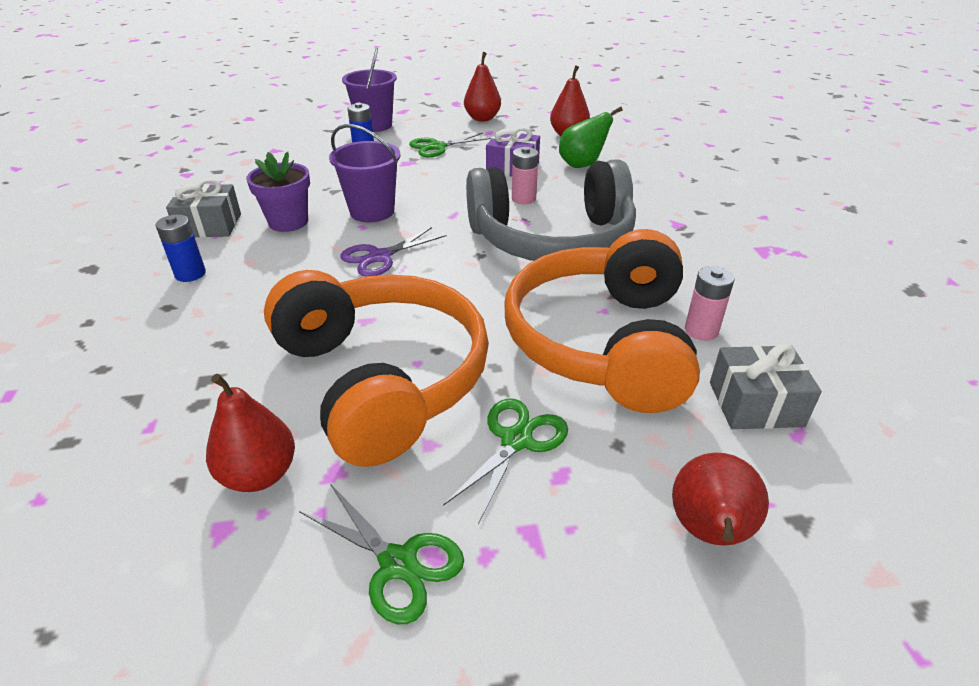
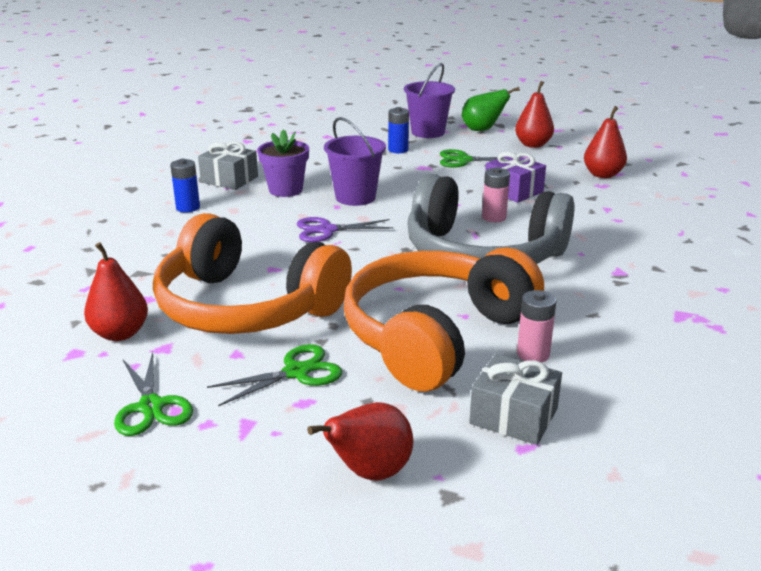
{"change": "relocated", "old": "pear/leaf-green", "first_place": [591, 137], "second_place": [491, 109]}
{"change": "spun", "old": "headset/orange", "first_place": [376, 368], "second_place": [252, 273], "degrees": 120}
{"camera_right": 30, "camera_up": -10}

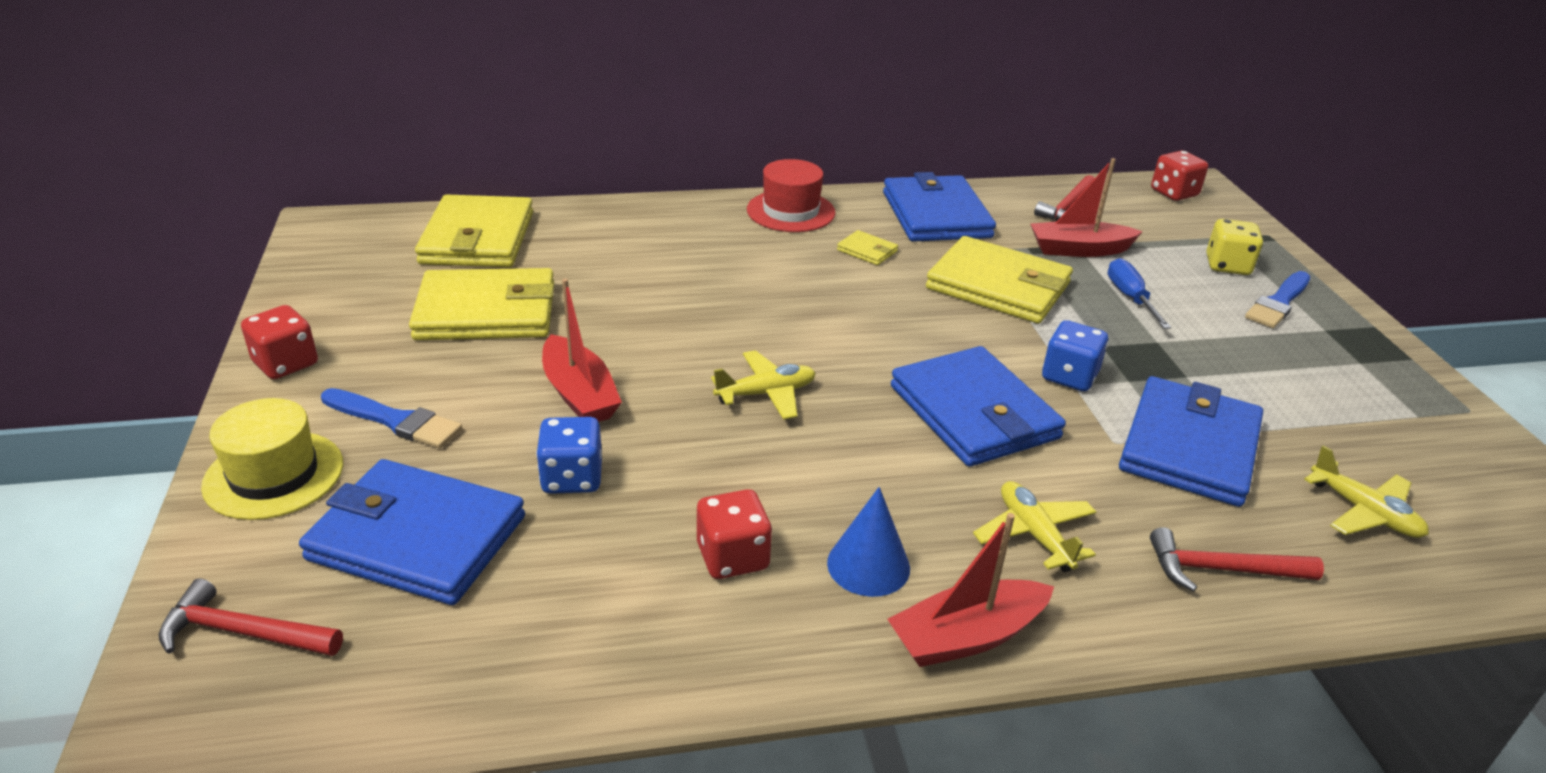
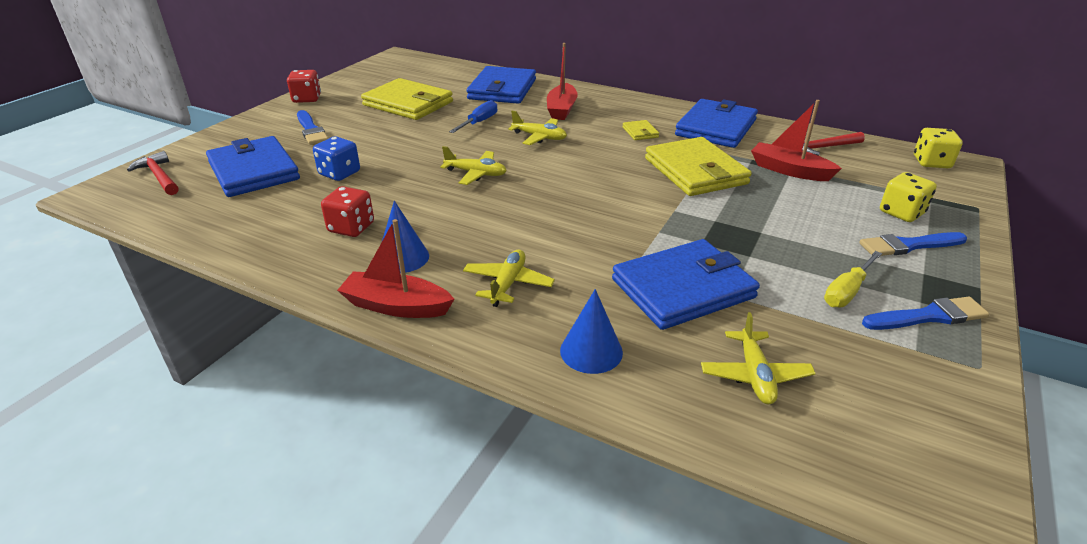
{"change": "missing", "old": "top hat/bright yellow", "first_place": [272, 459]}
{"change": "missing", "old": "wallet/bright yellow", "first_place": [474, 230]}
{"change": "missing", "old": "top hat/crimson", "first_place": [791, 195]}
{"change": "missing", "old": "dice/blue", "first_place": [1075, 355]}
{"change": "appeared", "new": "aeroplane/bright yellow", "second_place": [537, 128]}
{"change": "appeared", "new": "hand screwdriver/bright yellow", "second_place": [853, 279]}
{"change": "appeared", "new": "brush/blue", "second_place": [925, 313]}
{"change": "relocated", "old": "sailboat/crimson", "first_place": [582, 350], "second_place": [562, 81]}
{"change": "relocated", "old": "wallet/blue", "first_place": [978, 406], "second_place": [501, 85]}
{"change": "relocated", "old": "hand screwdriver/blue", "first_place": [1140, 293], "second_place": [473, 116]}
{"change": "exchanged", "old": "claw hammer/crimson", "new": "solid cone/blue", "first_place": [1237, 559], "second_place": [591, 331]}
{"change": "colour", "old": "dice/crimson", "new": "dice/bright yellow", "first_place": [1179, 175], "second_place": [938, 148]}
{"camera_right": 40, "camera_up": 0}

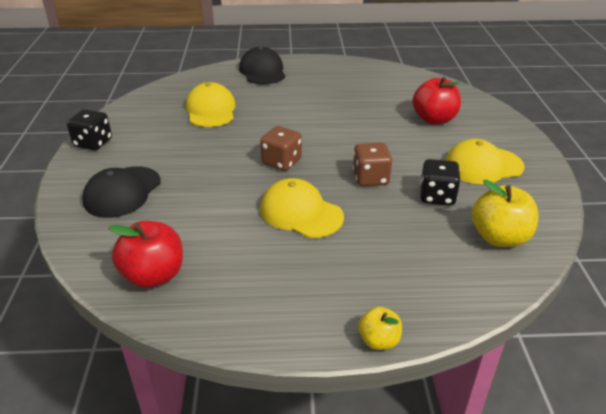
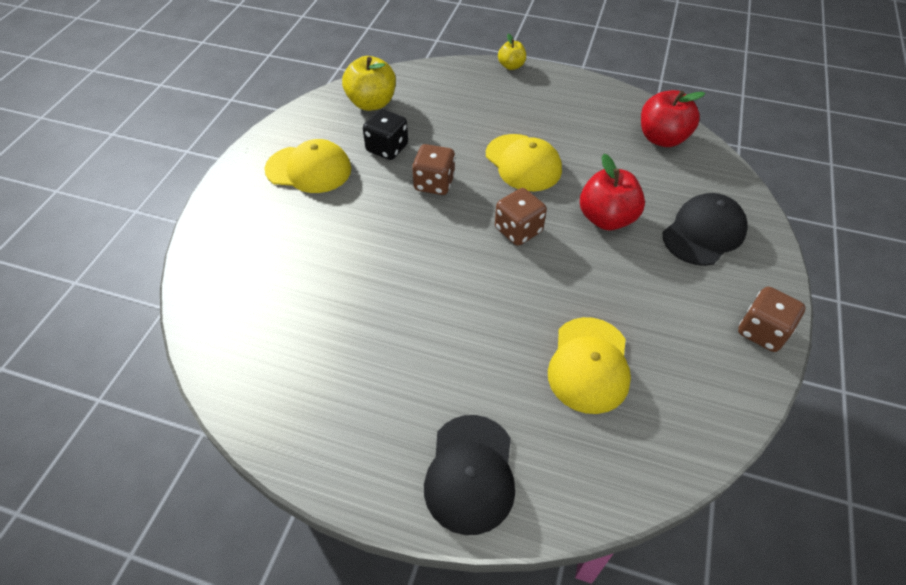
{"change": "relocated", "old": "toy apple/crimson", "first_place": [436, 100], "second_place": [612, 192]}
{"change": "colour", "old": "dice/ebony", "new": "dice/russet", "first_place": [89, 129], "second_place": [772, 319]}
{"camera_right": -160, "camera_up": 15}

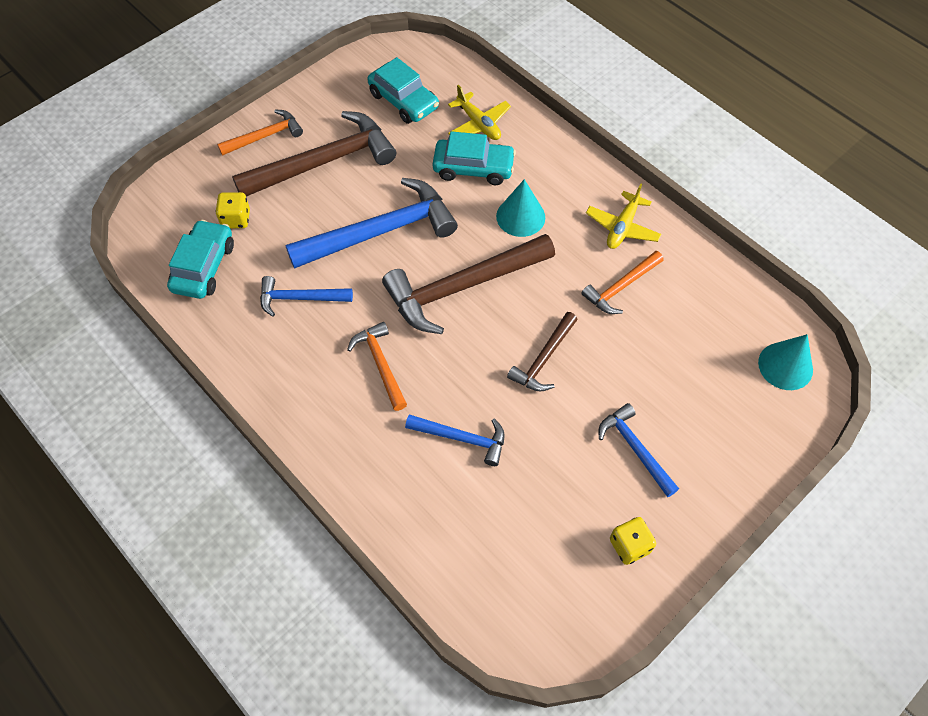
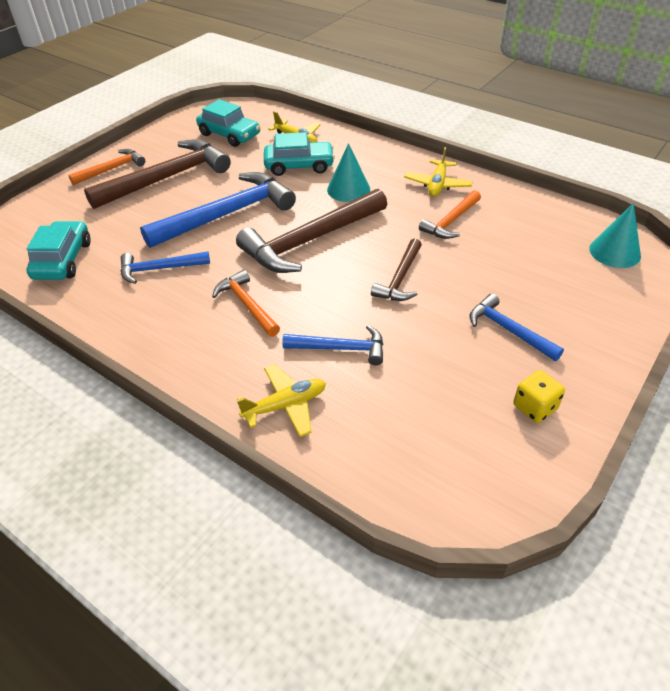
{"change": "missing", "old": "dice/bright yellow", "first_place": [233, 210]}
{"change": "appeared", "new": "aeroplane/bright yellow", "second_place": [281, 400]}
{"camera_right": -10, "camera_up": -15}

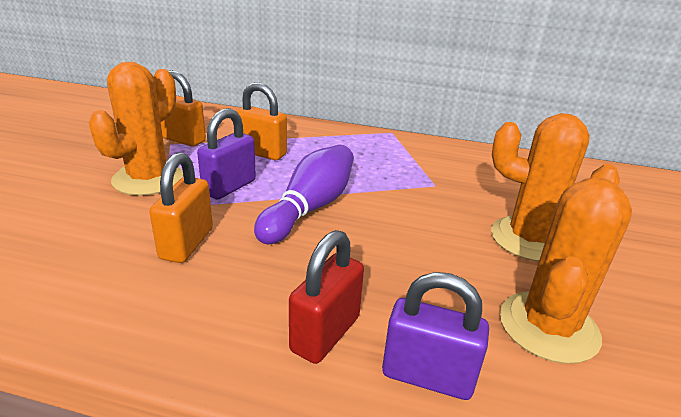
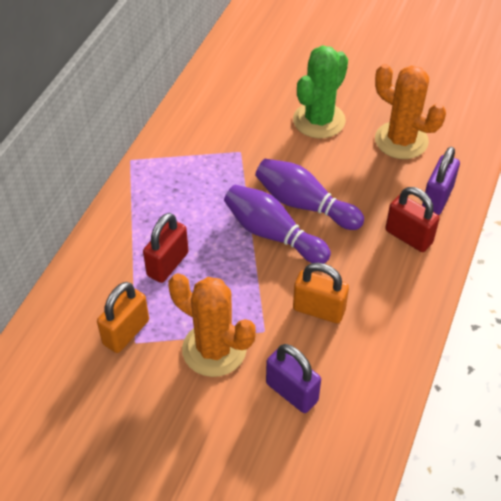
{"change": "appeared", "new": "bowling pin/violet", "second_place": [309, 194]}
{"change": "relocated", "old": "small lock/violet", "first_place": [226, 153], "second_place": [293, 378]}
{"change": "colour", "old": "small lock/orange", "new": "small lock/crimson", "first_place": [261, 121], "second_place": [166, 248]}
{"change": "colour", "old": "cactus/orange", "new": "cactus/leaf-green", "first_place": [555, 187], "second_place": [320, 91]}
{"camera_right": -80, "camera_up": 20}

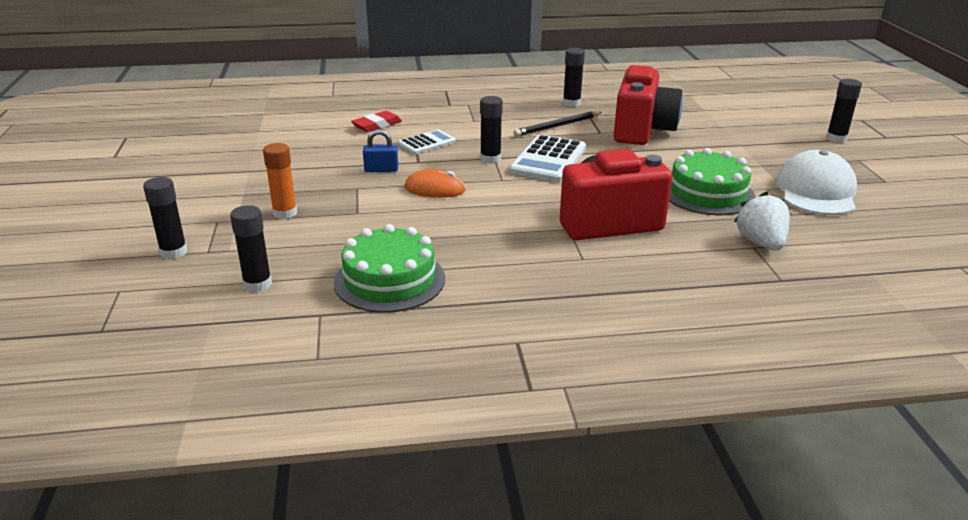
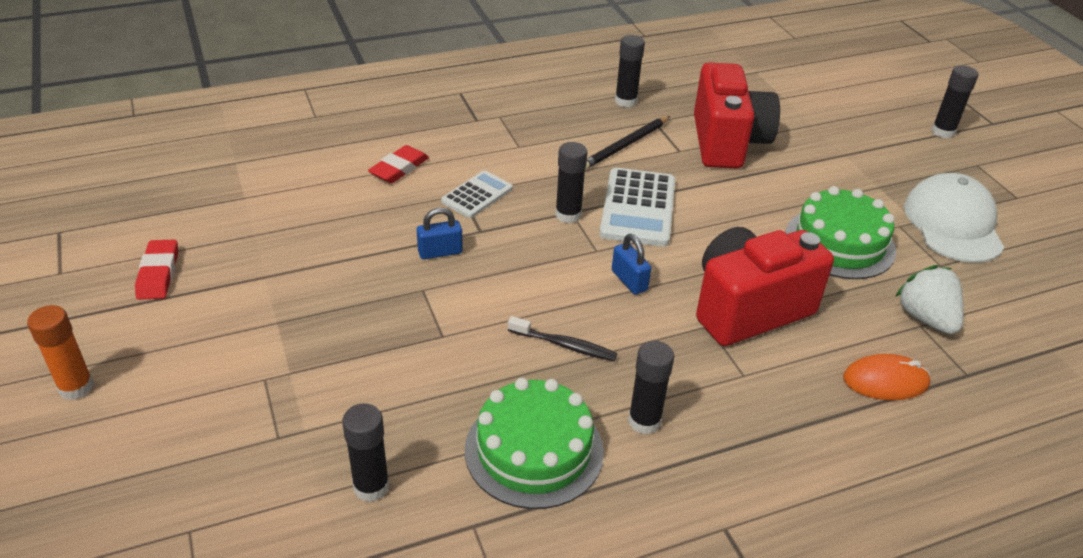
{"change": "appeared", "new": "pencil eraser/crimson", "second_place": [156, 270]}
{"change": "appeared", "new": "tooth brush/ebony", "second_place": [563, 338]}
{"change": "appeared", "new": "small lock/blue", "second_place": [631, 264]}
{"change": "relocated", "old": "glue/ebony", "first_place": [165, 218], "second_place": [651, 387]}
{"change": "relocated", "old": "glue/orange", "first_place": [280, 181], "second_place": [60, 352]}
{"change": "relocated", "old": "PC mouse/orange", "first_place": [435, 183], "second_place": [887, 377]}
{"camera_right": -15, "camera_up": 10}

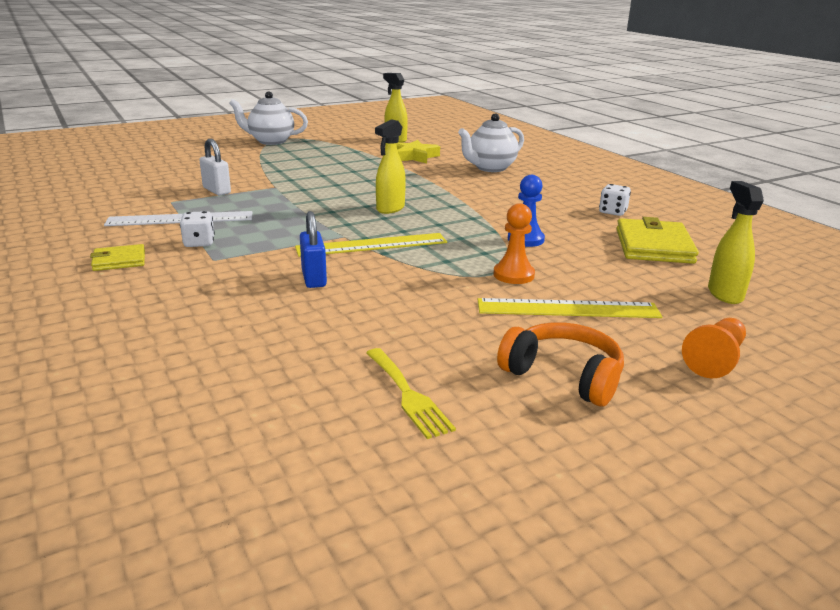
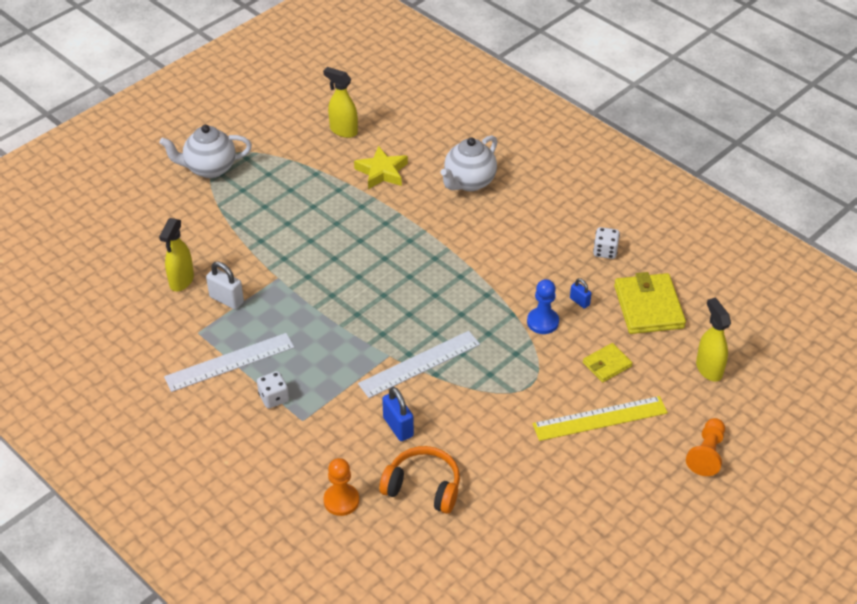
{"change": "missing", "old": "dinner fork/bright yellow", "first_place": [411, 393]}
{"change": "appeared", "new": "small lock/blue", "second_place": [581, 293]}
{"change": "relocated", "old": "wallet/bright yellow", "first_place": [117, 257], "second_place": [608, 363]}
{"change": "relocated", "old": "sprayer/bright yellow", "first_place": [390, 166], "second_place": [176, 254]}
{"change": "relocated", "old": "game pawn/orange", "first_place": [514, 243], "second_place": [341, 487]}
{"change": "relocated", "old": "headset/orange", "first_place": [560, 364], "second_place": [419, 480]}
{"change": "colour", "old": "measuring stick/bright yellow", "new": "measuring stick/pure white", "first_place": [371, 245], "second_place": [419, 364]}
{"camera_right": -15, "camera_up": 20}

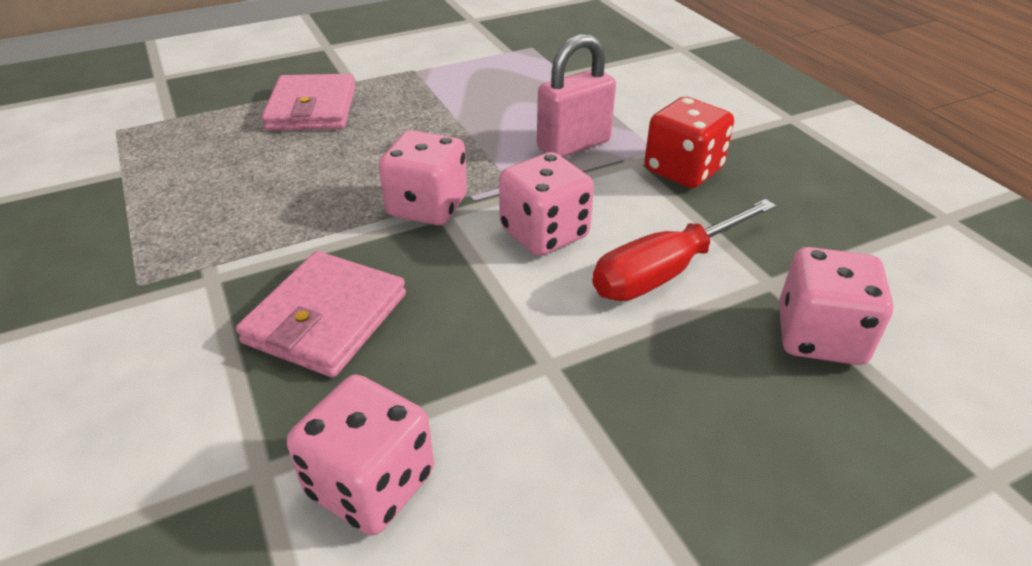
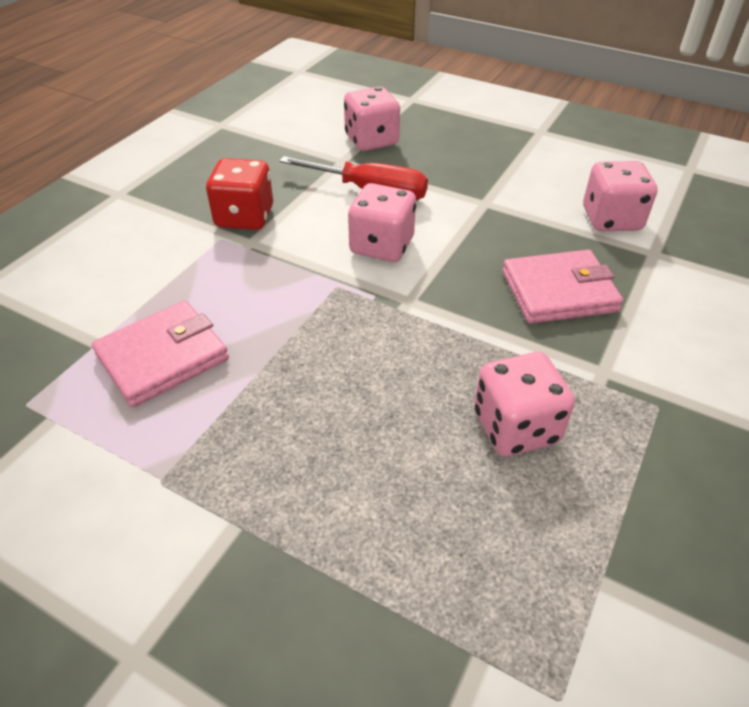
{"change": "missing", "old": "small lock/rose-pink", "first_place": [576, 95]}
{"change": "relocated", "old": "wallet/rose-pink", "first_place": [308, 102], "second_place": [160, 354]}
{"change": "relocated", "old": "dice/rose-pink", "first_place": [423, 177], "second_place": [524, 404]}
{"camera_right": -125, "camera_up": 5}

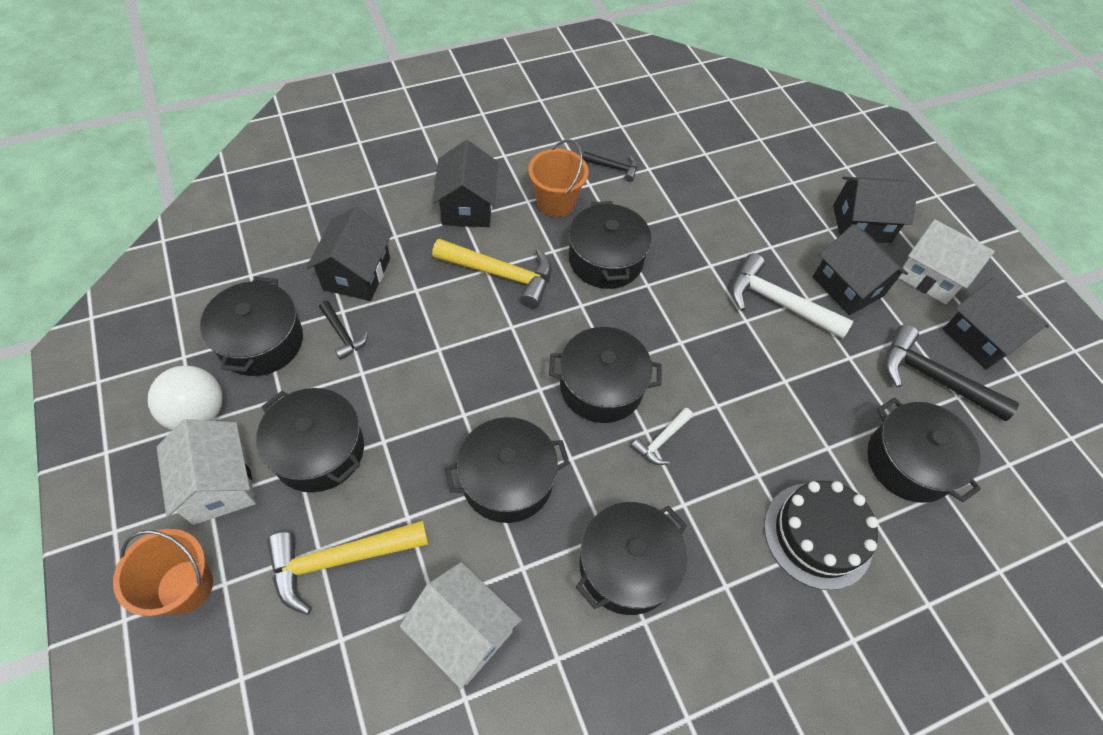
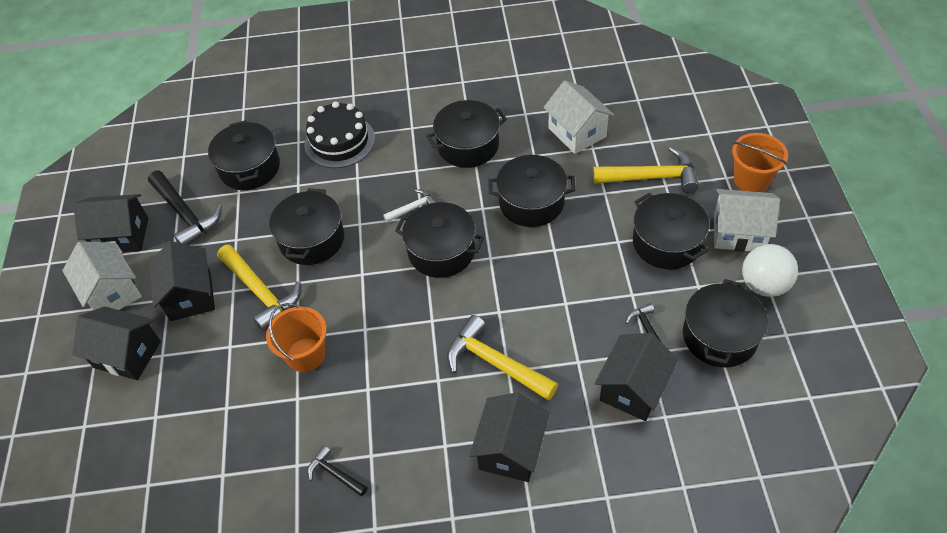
{"change": "relocated", "old": "bucket/orange", "first_place": [558, 178], "second_place": [296, 337]}
{"change": "relocated", "old": "pot/ebony", "first_place": [610, 245], "second_place": [306, 226]}
{"change": "colour", "old": "claw hammer/pure white", "new": "claw hammer/bright yellow", "first_place": [792, 296], "second_place": [259, 288]}
{"change": "spun", "old": "cottage/pure white", "first_place": [206, 472], "second_place": [747, 220], "degrees": -75}
{"change": "spun", "old": "cottage/ebony", "first_place": [996, 323], "second_place": [111, 223], "degrees": -75}
{"camera_right": -155, "camera_up": -5}

